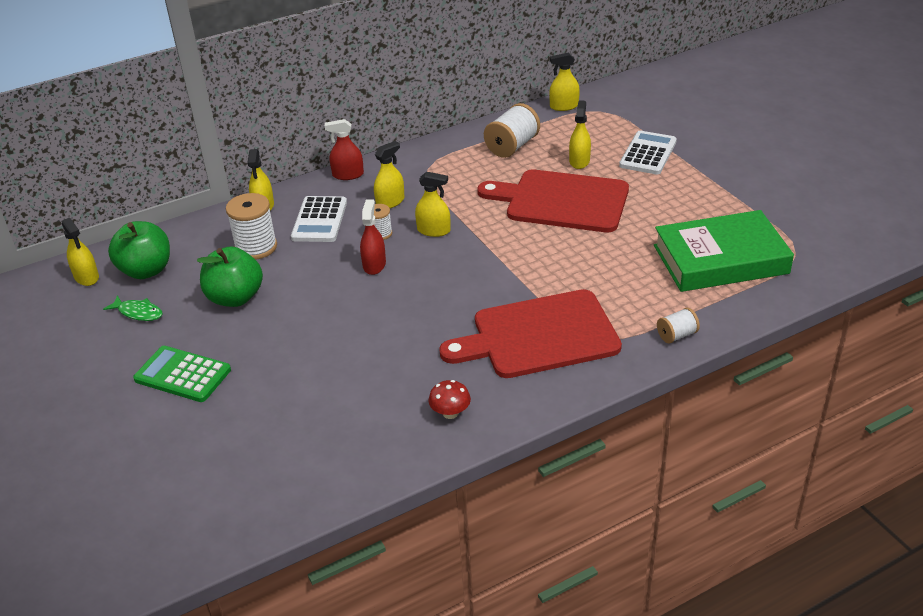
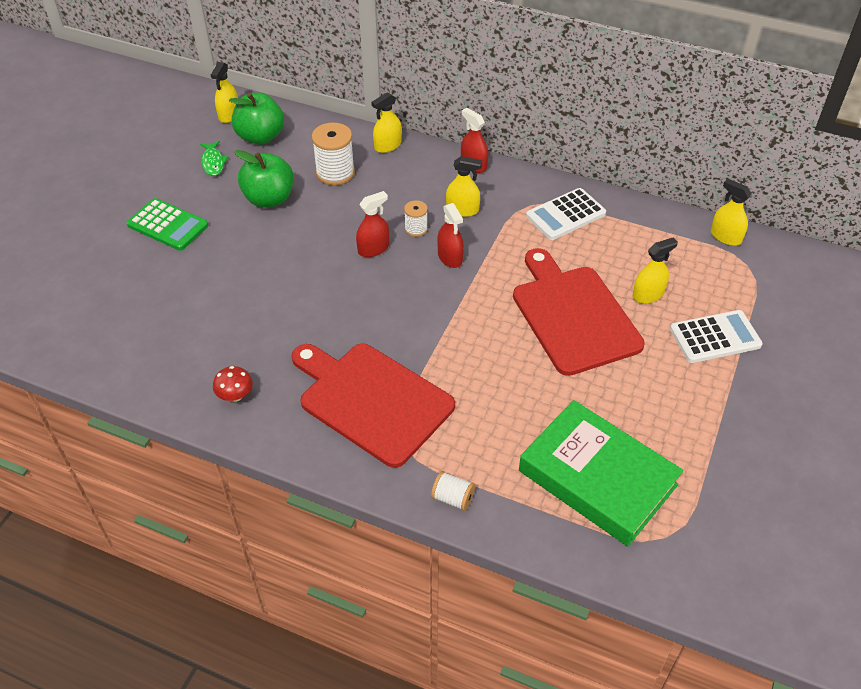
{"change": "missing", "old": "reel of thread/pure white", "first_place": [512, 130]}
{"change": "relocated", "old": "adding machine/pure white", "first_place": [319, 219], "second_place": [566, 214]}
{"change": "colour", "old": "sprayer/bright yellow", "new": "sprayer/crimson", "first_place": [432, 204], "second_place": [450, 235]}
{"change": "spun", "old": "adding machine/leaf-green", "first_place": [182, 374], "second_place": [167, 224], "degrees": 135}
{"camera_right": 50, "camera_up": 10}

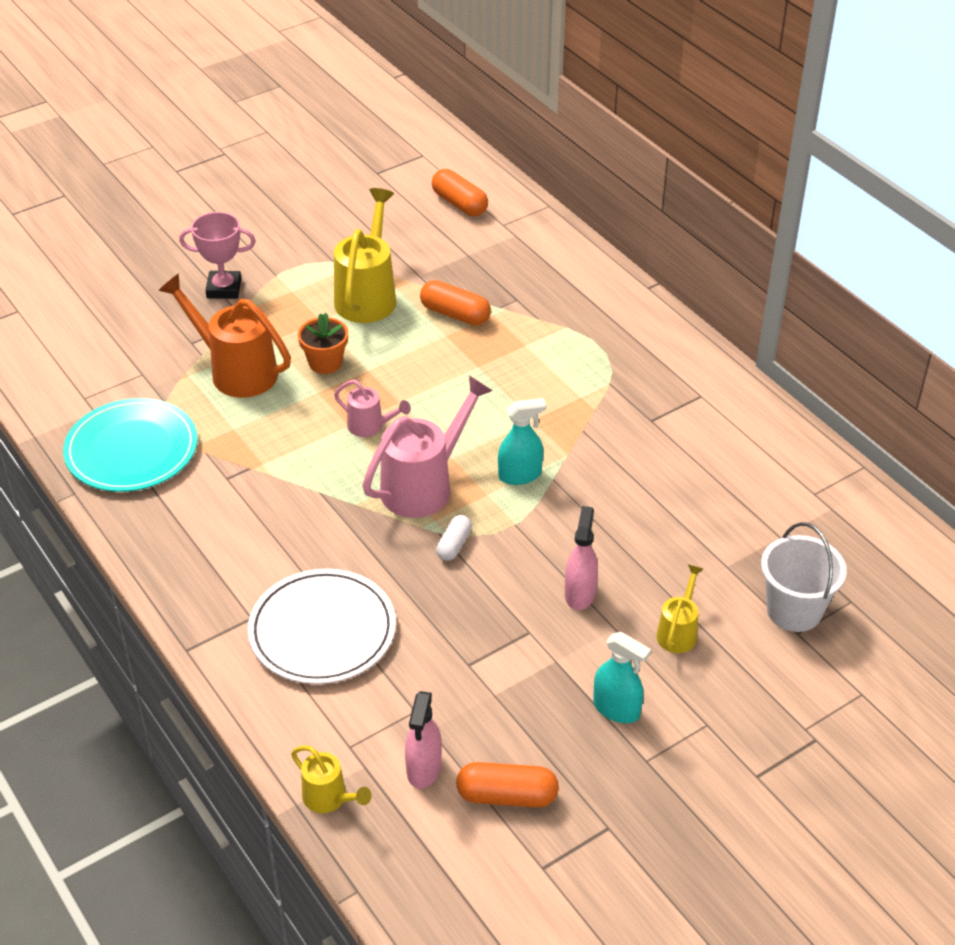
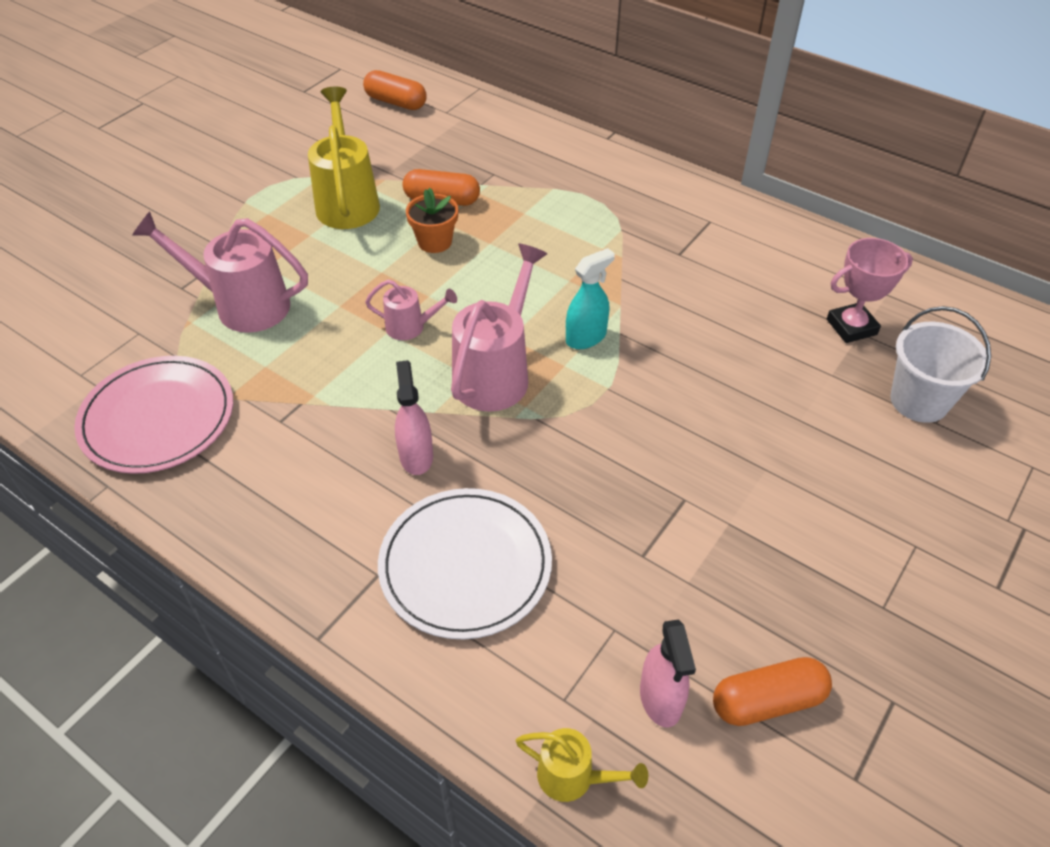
{"change": "missing", "old": "capsule/pure white", "first_place": [454, 538]}
{"change": "missing", "old": "sprayer/teal", "first_place": [622, 677]}
{"change": "missing", "old": "watering can/bright yellow", "first_place": [679, 609]}
{"change": "relocated", "old": "award cup/rose-pink", "first_place": [217, 255], "second_place": [870, 290]}
{"change": "relocated", "old": "flower pot/orange", "first_place": [323, 343], "second_place": [432, 220]}
{"change": "relocated", "old": "sprayer/rose-pink", "first_place": [581, 558], "second_place": [414, 417]}
{"change": "colour", "old": "dinner plate/teal", "new": "dinner plate/rose-pink", "first_place": [130, 445], "second_place": [153, 415]}
{"change": "colour", "old": "watering can/orange", "new": "watering can/rose-pink", "first_place": [224, 335], "second_place": [220, 272]}
{"camera_right": -20, "camera_up": 5}

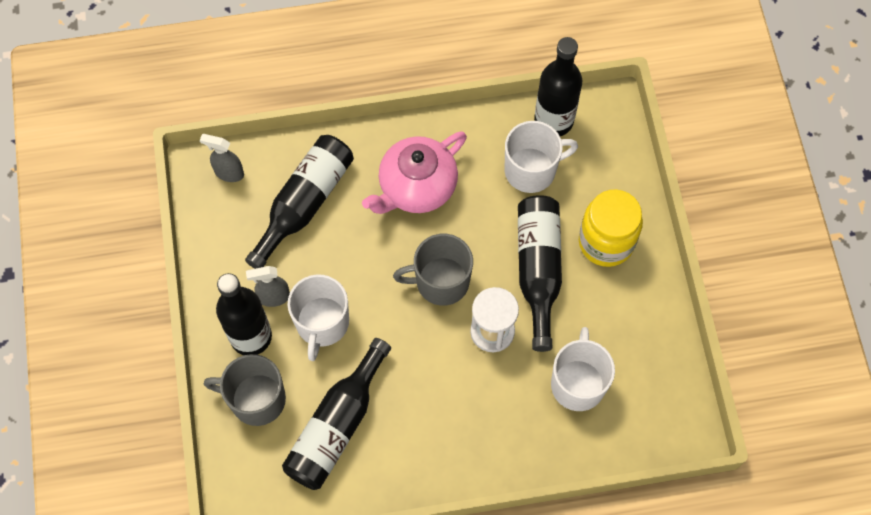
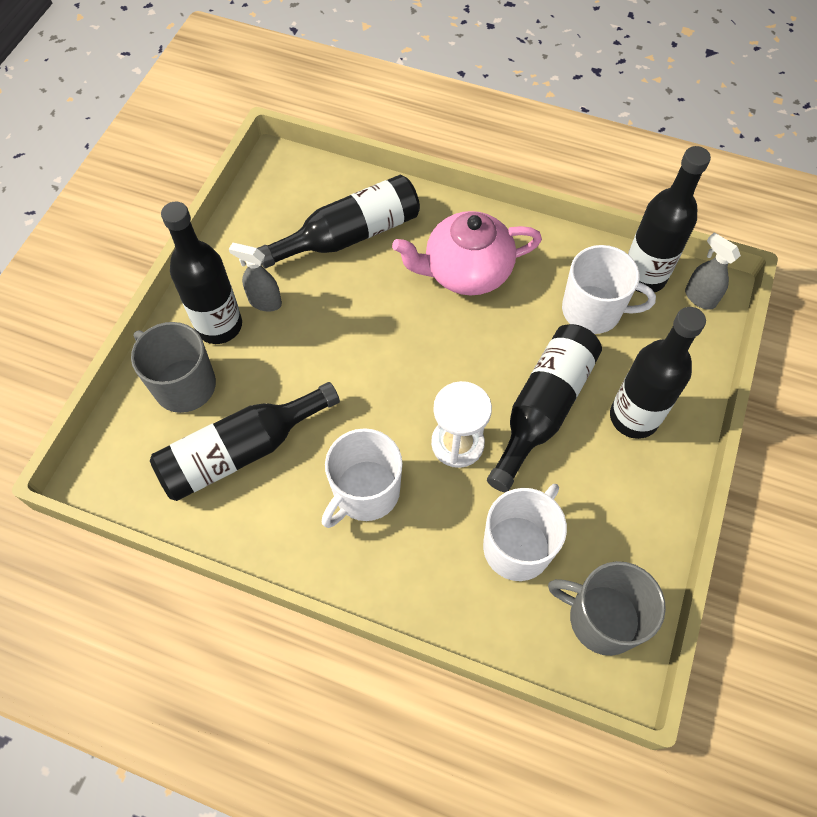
{"change": "relocated", "old": "sprayer/ash-grey", "first_place": [222, 158], "second_place": [713, 271]}
{"change": "relocated", "old": "mug/pure white", "first_place": [318, 317], "second_place": [362, 478]}
{"change": "relocated", "old": "mug/ash-grey", "first_place": [433, 270], "second_place": [607, 608]}
{"change": "exchanged", "old": "jar/bright yellow", "new": "bottle/ebony", "first_place": [611, 228], "second_place": [658, 373]}
{"camera_right": 30, "camera_up": -5}

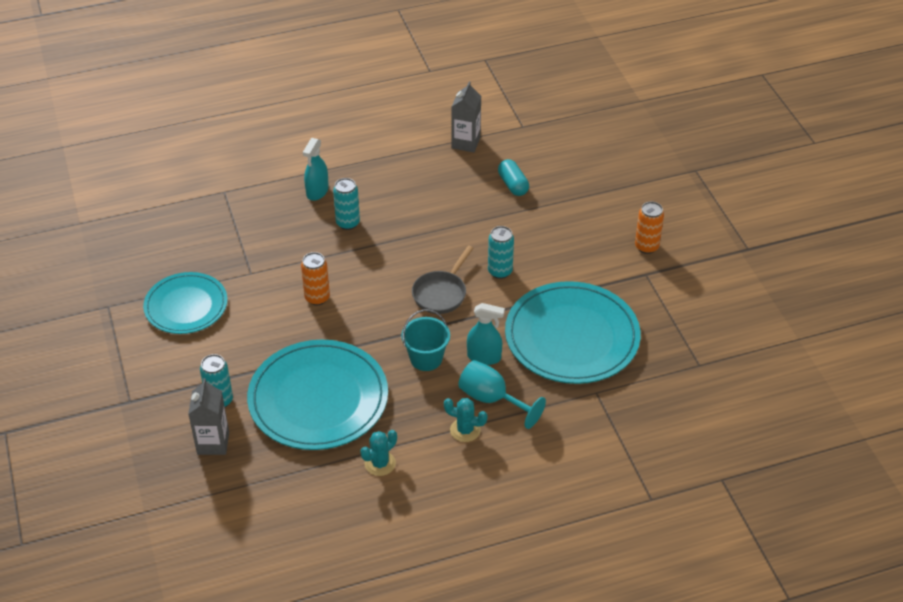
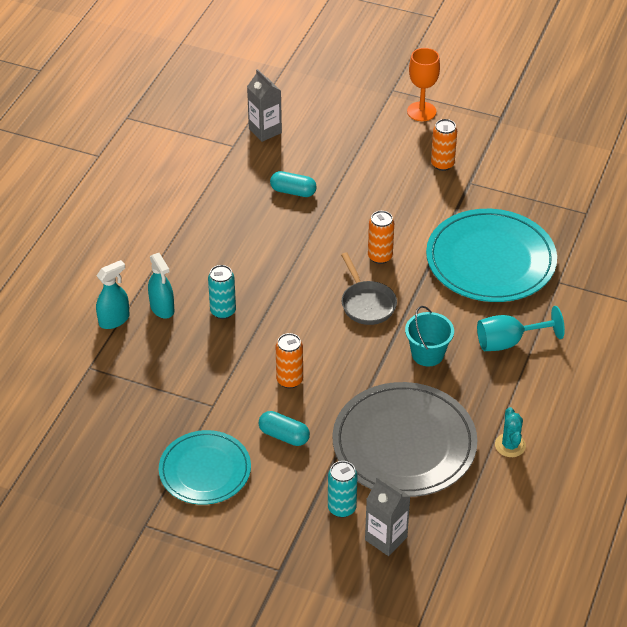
{"change": "missing", "old": "cactus/teal", "first_place": [466, 420]}
{"change": "appeared", "new": "capsule/teal", "second_place": [284, 428]}
{"change": "appeared", "new": "goblet/orange", "second_place": [423, 84]}
{"change": "relocated", "old": "milk carton/ash-grey", "first_place": [466, 116], "second_place": [264, 105]}
{"change": "relocated", "old": "sprayer/teal", "first_place": [486, 334], "second_place": [113, 294]}
{"change": "colour", "old": "dinner plate/teal", "new": "dinner plate/ash-grey", "first_place": [317, 395], "second_place": [404, 439]}
{"change": "colour", "old": "can/teal", "new": "can/orange", "first_place": [501, 252], "second_place": [381, 237]}
{"camera_right": -50, "camera_up": 0}

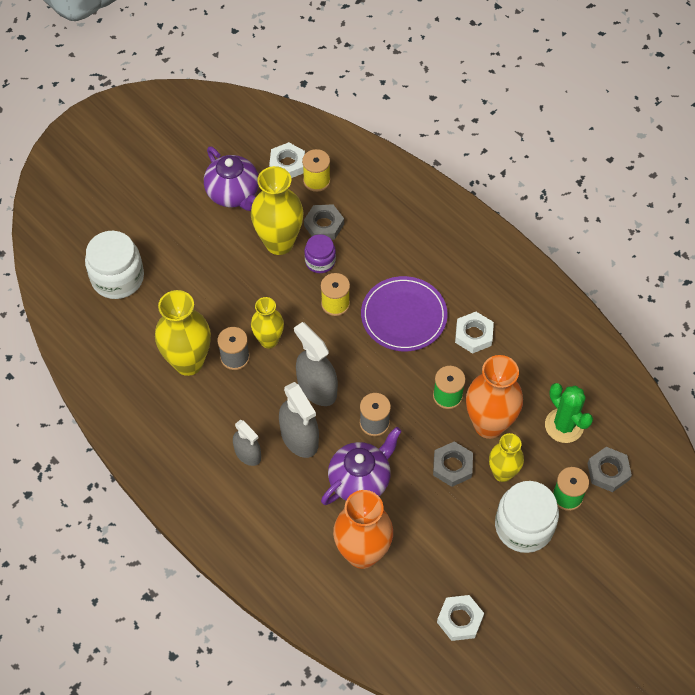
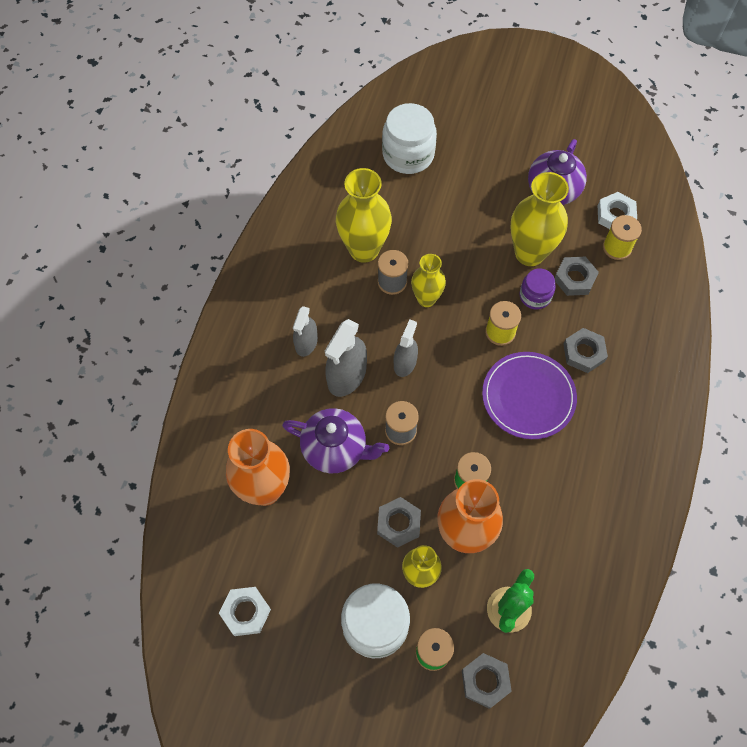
{"change": "missing", "old": "hex nut/pure white", "first_place": [474, 332]}
{"change": "appeared", "new": "hex nut/ash-grey", "second_place": [585, 350]}
{"change": "size", "old": "sprayer/ash-grey", "first_place": [316, 364], "second_place": [406, 348], "factor": 0.64}
{"camera_right": 60, "camera_up": 5}

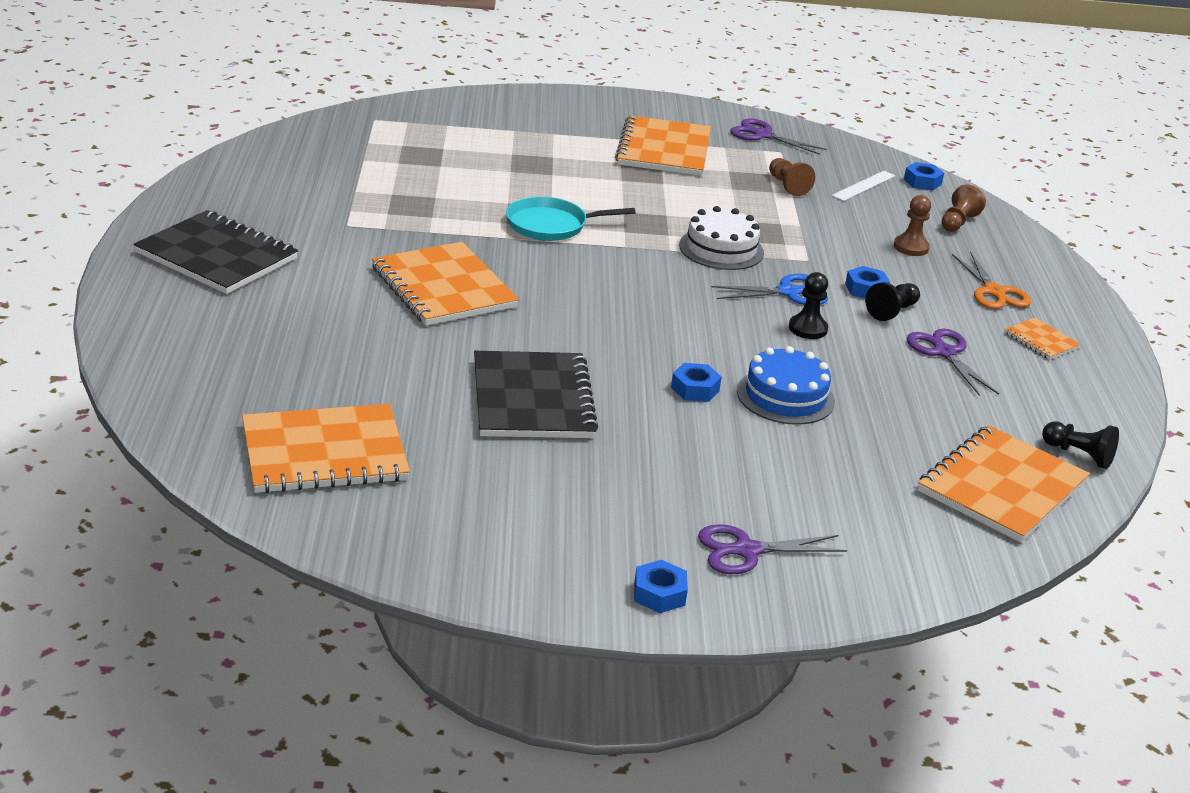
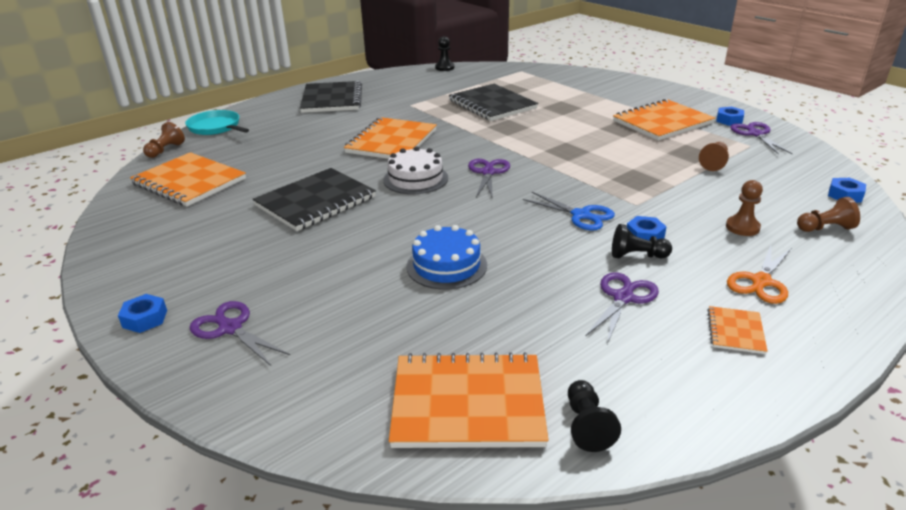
{"change": "missing", "old": "measuring stick/pure white", "first_place": [864, 186]}
{"change": "appeared", "new": "game pawn/russet", "second_place": [164, 140]}
{"change": "appeared", "new": "notebook/ebony", "second_place": [493, 102]}
{"change": "appeared", "new": "shears/violet", "second_place": [489, 179]}
{"change": "relocated", "old": "frying pan/teal", "first_place": [570, 218], "second_place": [217, 122]}
{"change": "relocated", "old": "hex nut/blue", "first_place": [696, 382], "second_place": [730, 116]}
{"change": "relocated", "old": "cake/pure white", "first_place": [721, 238], "second_place": [415, 170]}
{"change": "relocated", "old": "game pawn/ebony", "first_place": [808, 305], "second_place": [444, 53]}
{"camera_right": 55, "camera_up": 0}

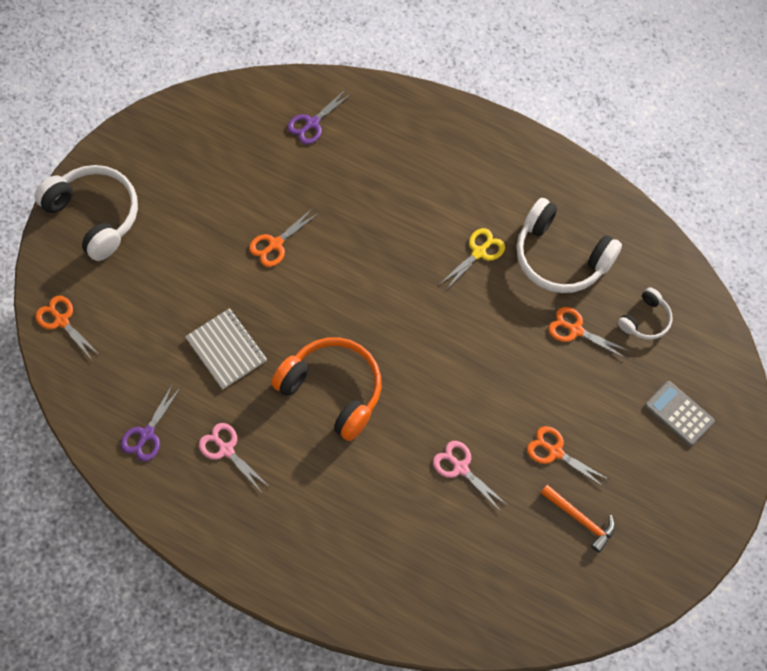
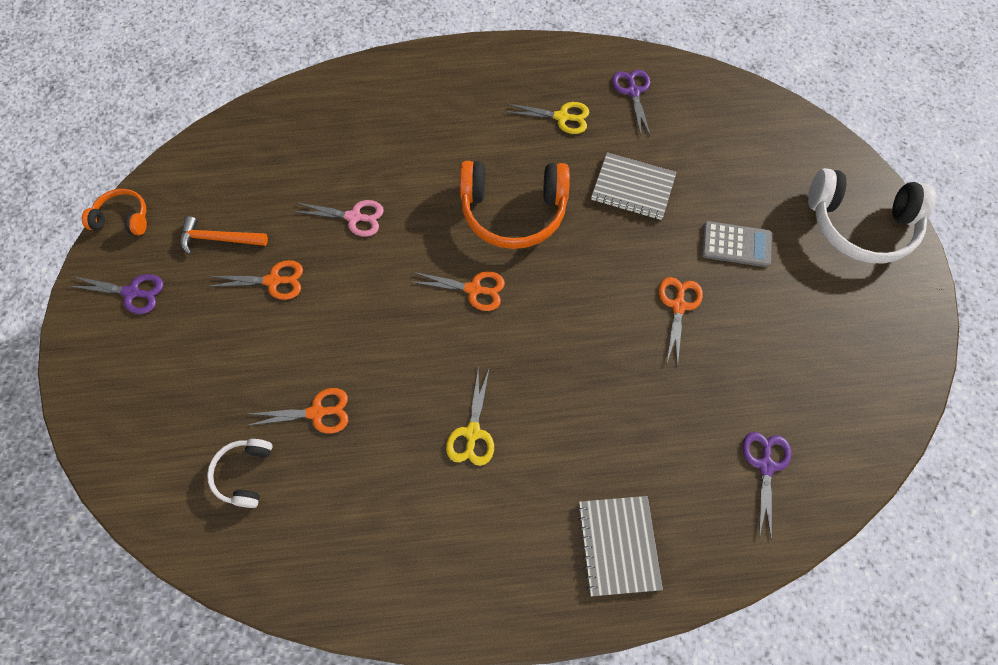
{"change": "missing", "old": "headset/pure white", "first_place": [569, 245]}
{"change": "appeared", "new": "shears/violet", "second_place": [116, 294]}
{"change": "appeared", "new": "headset/orange", "second_place": [114, 212]}
{"change": "appeared", "new": "notebook/ash-grey", "second_place": [620, 546]}
{"change": "relocated", "old": "shears/orange", "first_place": [68, 328], "second_place": [458, 291]}
{"change": "relocated", "old": "adding machine/ash-grey", "first_place": [680, 413], "second_place": [737, 244]}
{"change": "colour", "old": "shears/rose-pink", "new": "shears/bright yellow", "first_place": [233, 458], "second_place": [547, 118]}
{"camera_right": 145, "camera_up": 0}

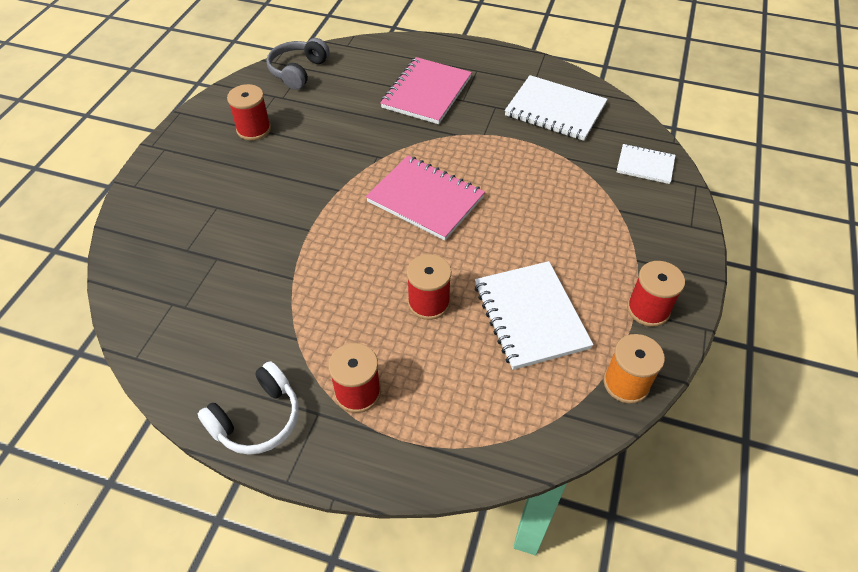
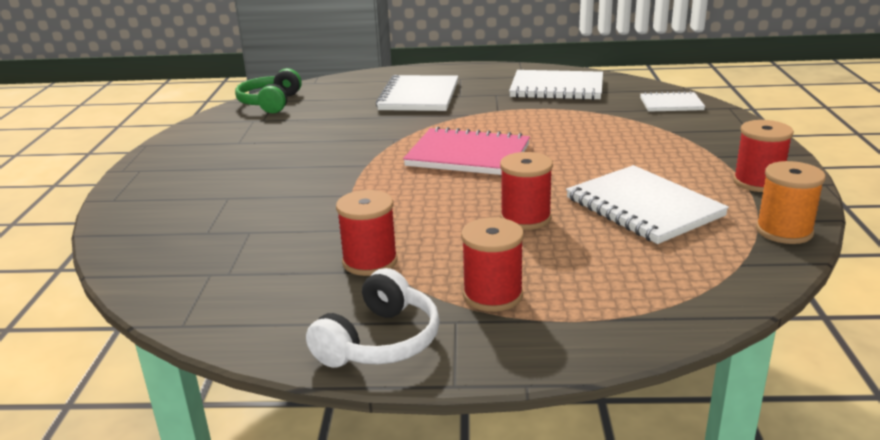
{"change": "relocated", "old": "reel of thread/crimson", "first_place": [249, 112], "second_place": [366, 233]}
{"change": "colour", "old": "headset/ash-grey", "new": "headset/leaf-green", "first_place": [298, 64], "second_place": [268, 90]}
{"change": "colour", "old": "notebook/rose-pink", "new": "notebook/pure white", "first_place": [426, 90], "second_place": [417, 93]}
{"camera_right": -15, "camera_up": -25}

